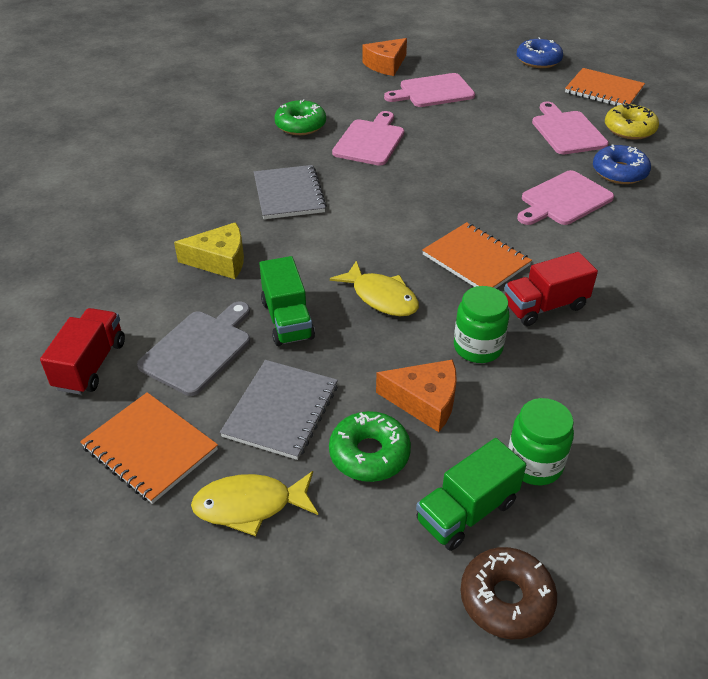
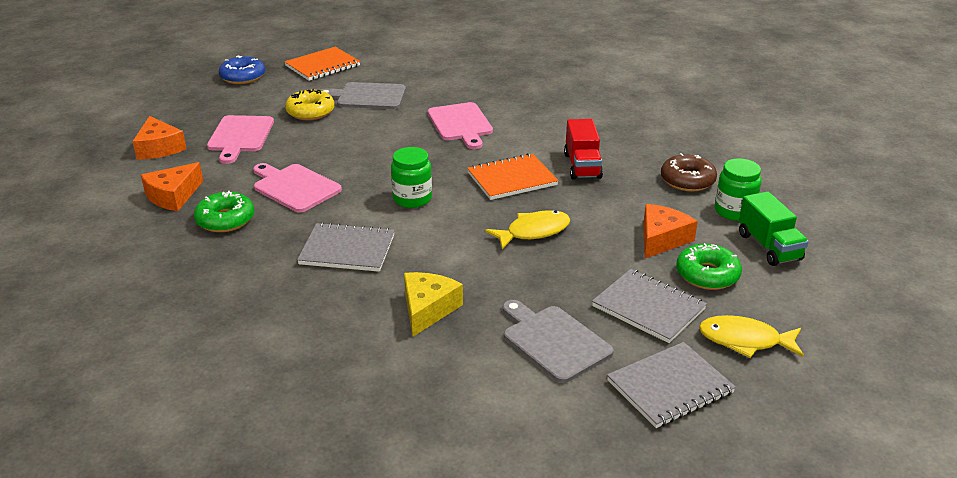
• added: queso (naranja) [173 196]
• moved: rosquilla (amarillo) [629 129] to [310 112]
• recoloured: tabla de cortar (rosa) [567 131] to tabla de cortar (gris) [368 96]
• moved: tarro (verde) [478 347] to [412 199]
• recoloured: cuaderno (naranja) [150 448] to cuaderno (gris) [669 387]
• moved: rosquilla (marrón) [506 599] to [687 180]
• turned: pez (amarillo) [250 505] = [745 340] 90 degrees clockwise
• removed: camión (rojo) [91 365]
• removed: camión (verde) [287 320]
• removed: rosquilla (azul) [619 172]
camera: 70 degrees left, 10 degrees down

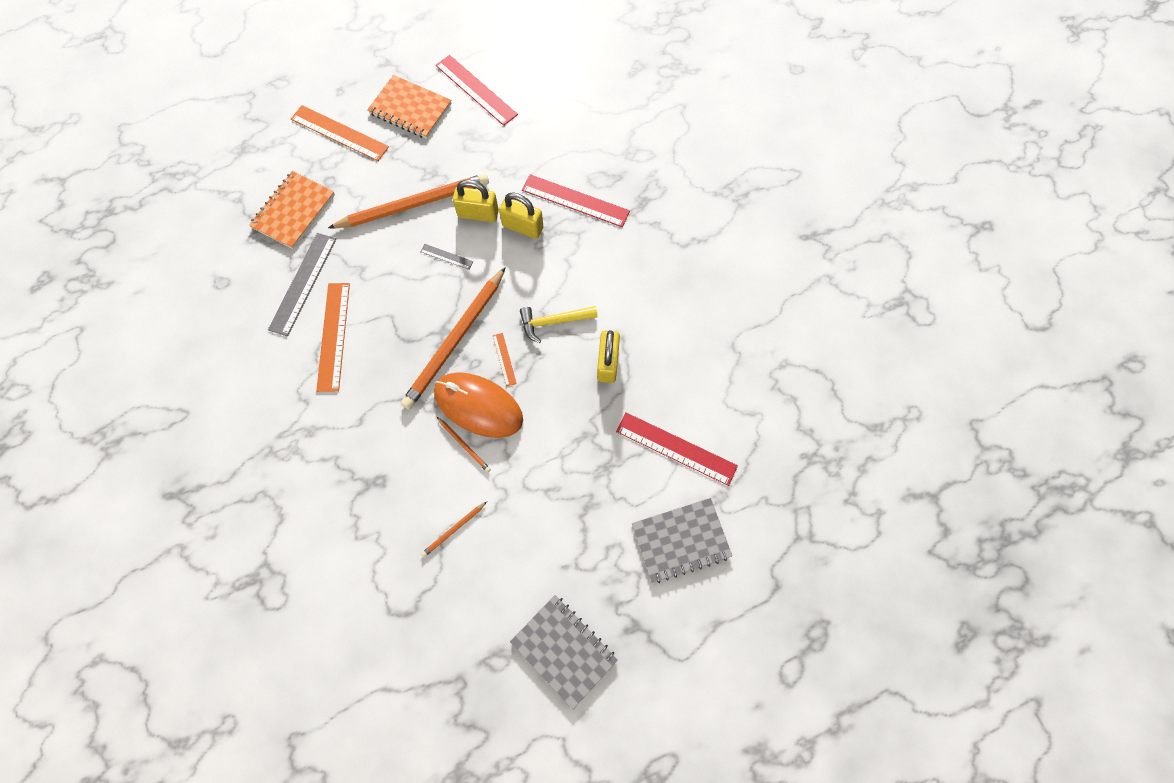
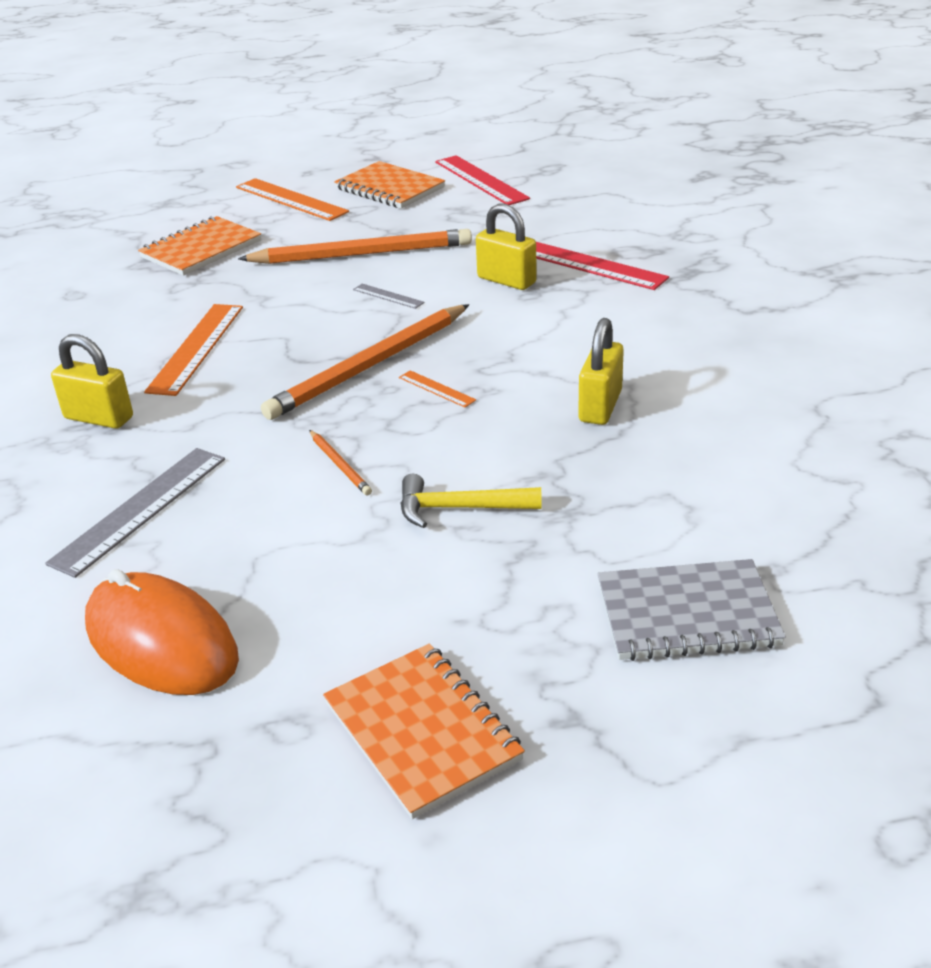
• moved: regla (gris) [303 283] to [140 509]
• moved: candado (amarillo) [478 214] to [99 418]
• moved: ratón (naranja) [478 406] to [161 641]
• recoloured: cuaderno (gris) [564 650] to cuaderno (naranja) [422 731]
• turned: regla (naranja) [504 359] = [436 389] 45 degrees counterclockwise
• moved: martillo (amarillo) [553 322] to [459 508]
• removed: lápiz (naranja) [453 530]
• removed: regla (rojo) [676 448]
camera: 15 degrees right, 35 degrees down

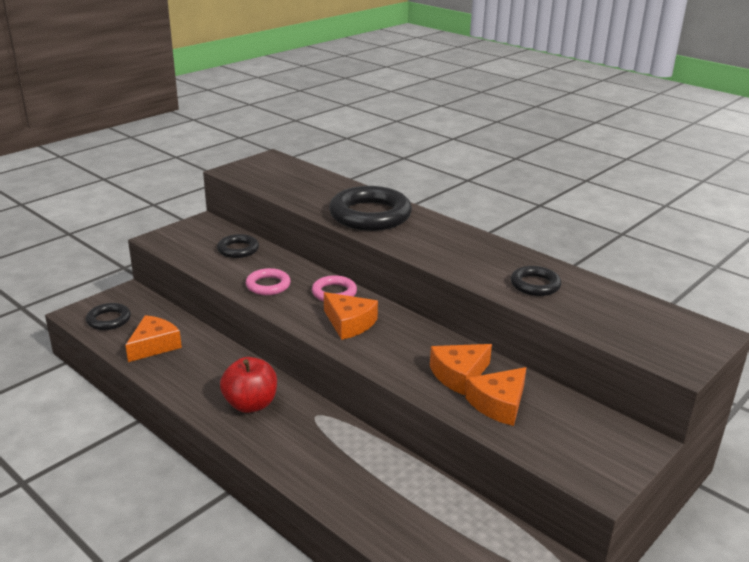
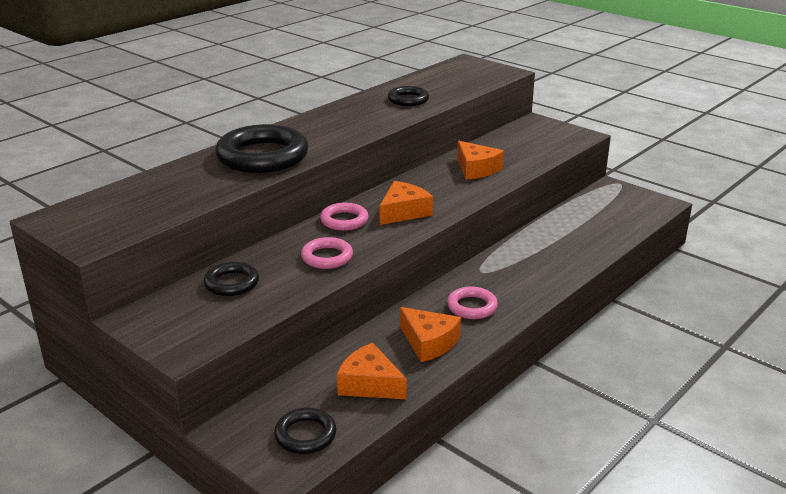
• moved: queso (naranja) [499 404] to [429 342]
• replaced: manzana (rojo) [250 404] to anillo (rosa) [472 306]
camera: 90 degrees left, 0 degrees up

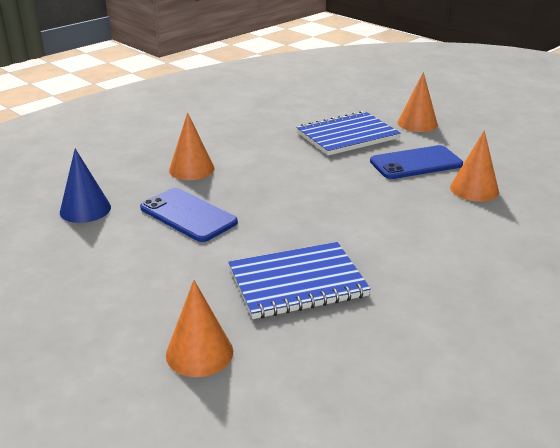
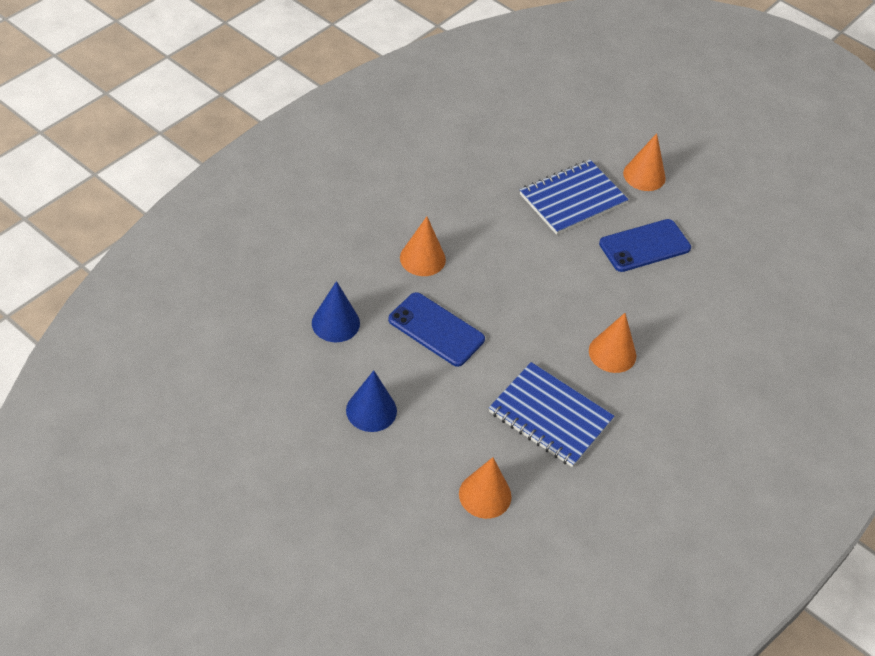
• added: cono (azul) [371 410]
• turned: cuaderno (azul) [297 283] = [550 416] 60 degrees clockwise
• moved: cono (naranja) [474 189] to [612 353]
camera: 10 degrees left, 20 degrees up

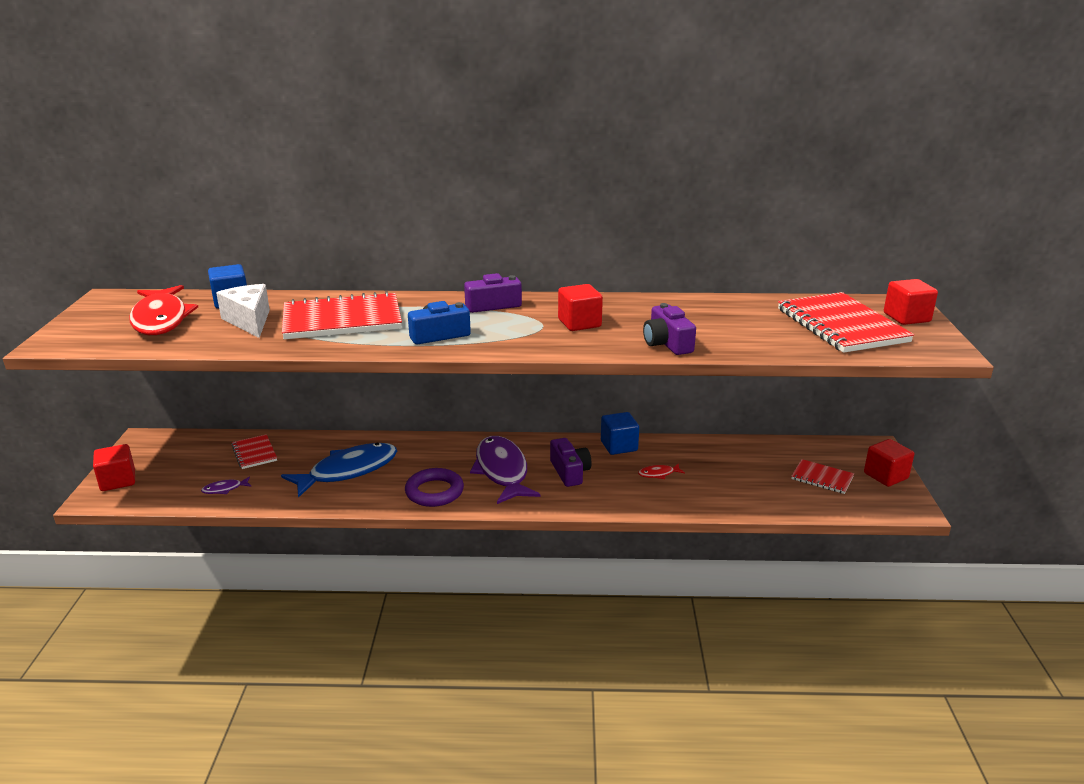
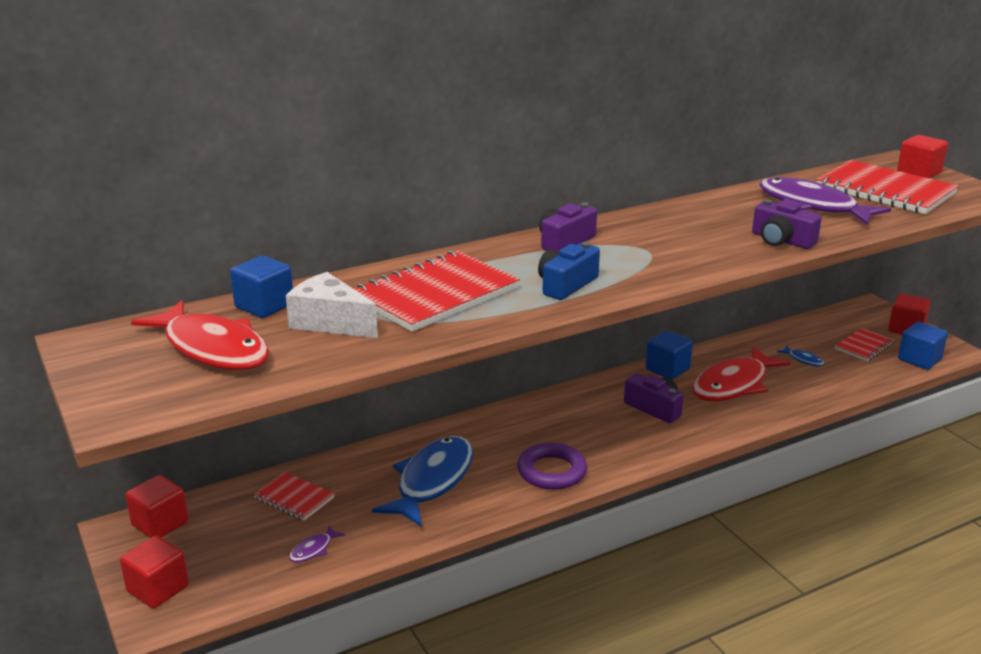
• moved: cubo (rojo) [579 323] to [160 524]
• resized: pez (rojo) [658 474] = [733 385] x2.50
• moved: pez (morado) [502 471] to [812 206]
• added: pez (azul) [803 360]
• turned: cuaderno (rojo) [822 478] = [864 346] 45 degrees counterclockwise
• added: cubo (azul) [919 359]
camera: 30 degrees left, 0 degrees up

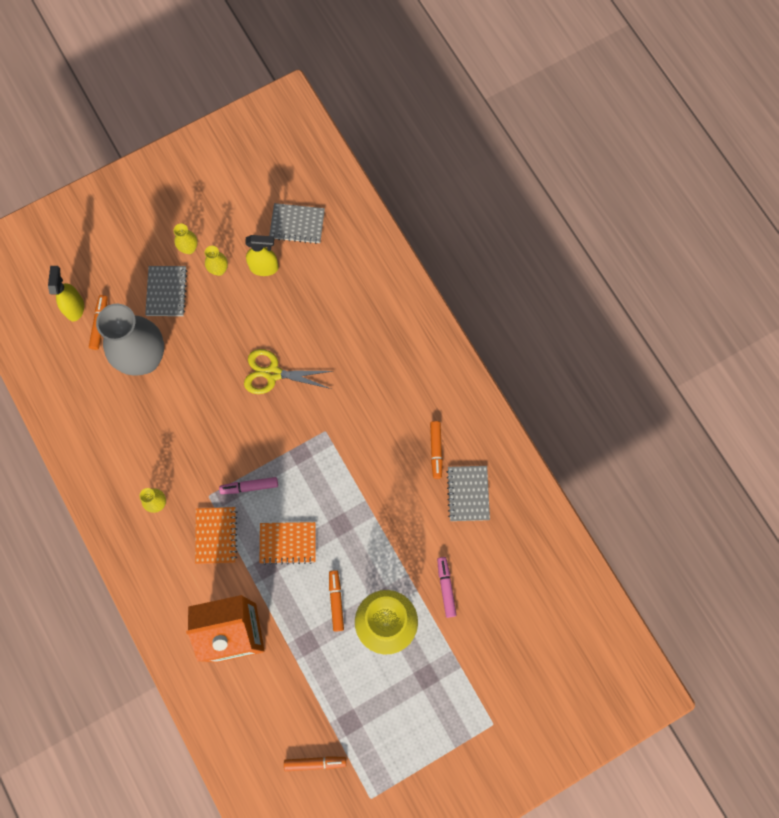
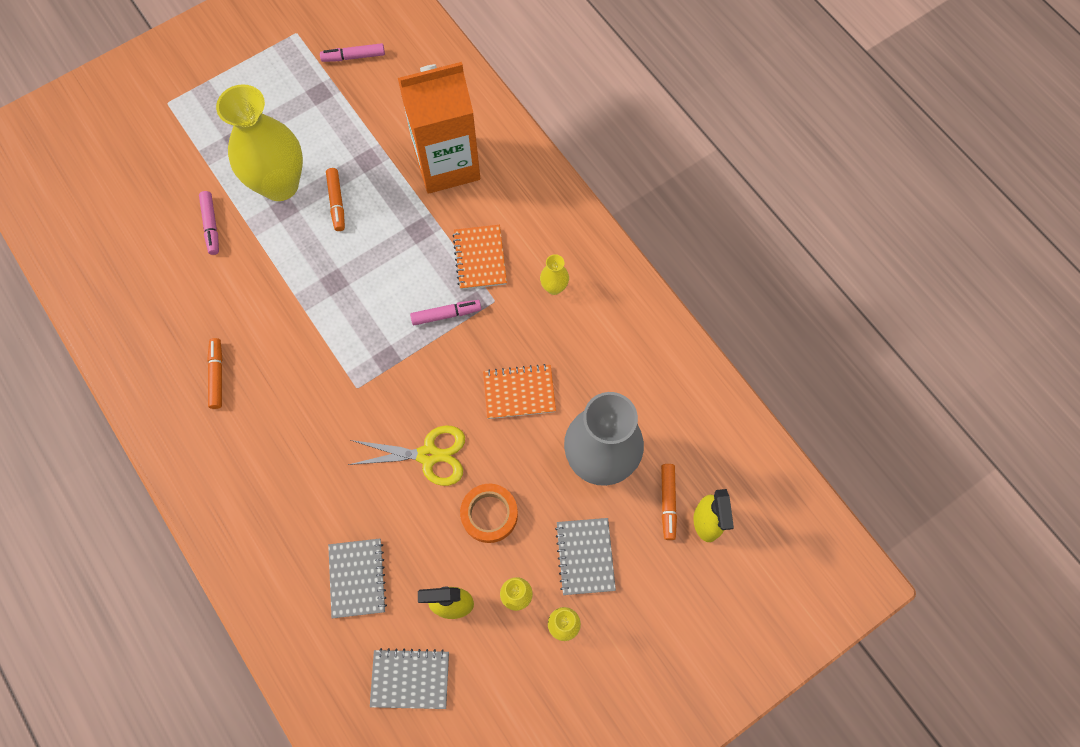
• recoloured: rotulador (naranja) [315 763] to rotulador (rosa) [353 57]
• moved: cuaderno (gris) [468 494] to [357 578]
• added: cinta adhesiva (naranja) [489 514]
• moved: cuaderno (naranja) [288 543] to [519 392]
camera: 175 degrees right, 5 degrees down

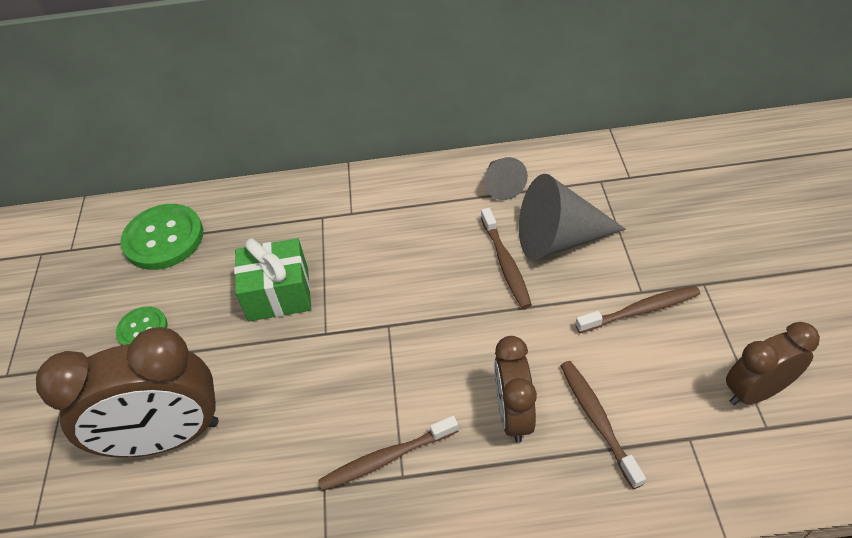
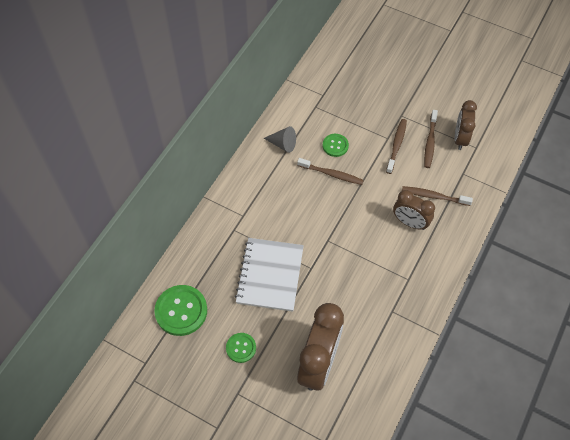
• replaced: regalo (verde) [278 294] to cuaderno (blanco) [270 275]
• replaced: cono (gris) [559 239] to botón (verde) [335 146]
• moved: cepillo de dientes (marrón) [386 458] to [430 142]
camera: 60 degrees left, 10 degrees up

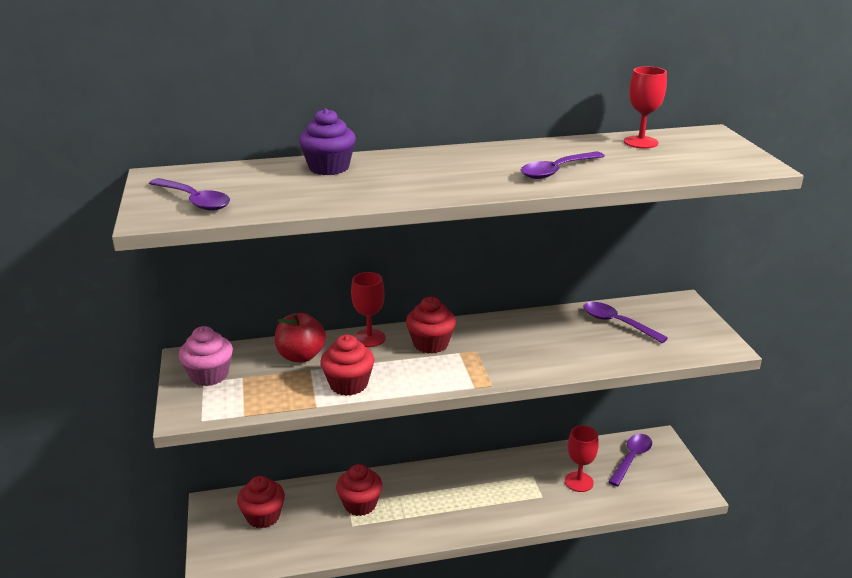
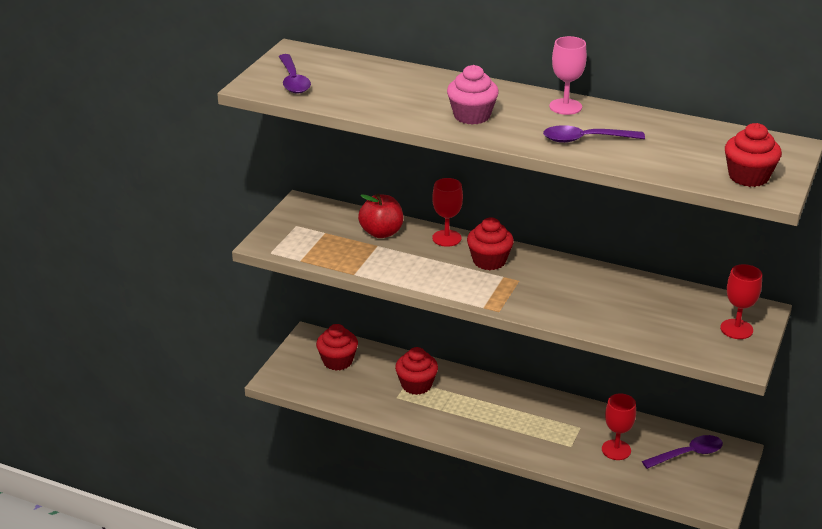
• moved: magdalena (rosa) [209 375] to [472 116]
• added: copa (rosa) [565 107]
• moved: copa (rojo) [640 142] to [736 329]
• moved: magdalena (rojo) [348 384] to [748 177]
• removed: magdalena (morado) [329 168]
• removed: cuchara (morado) [617 323]
camera: 35 degrees right, 5 degrees up

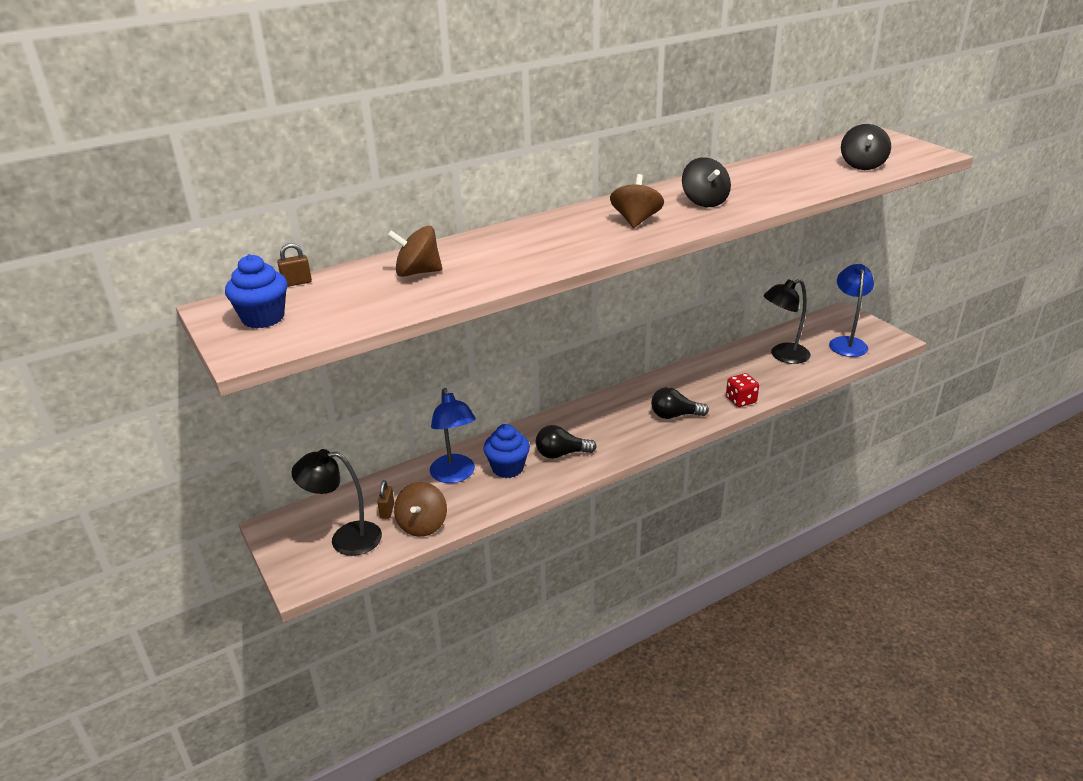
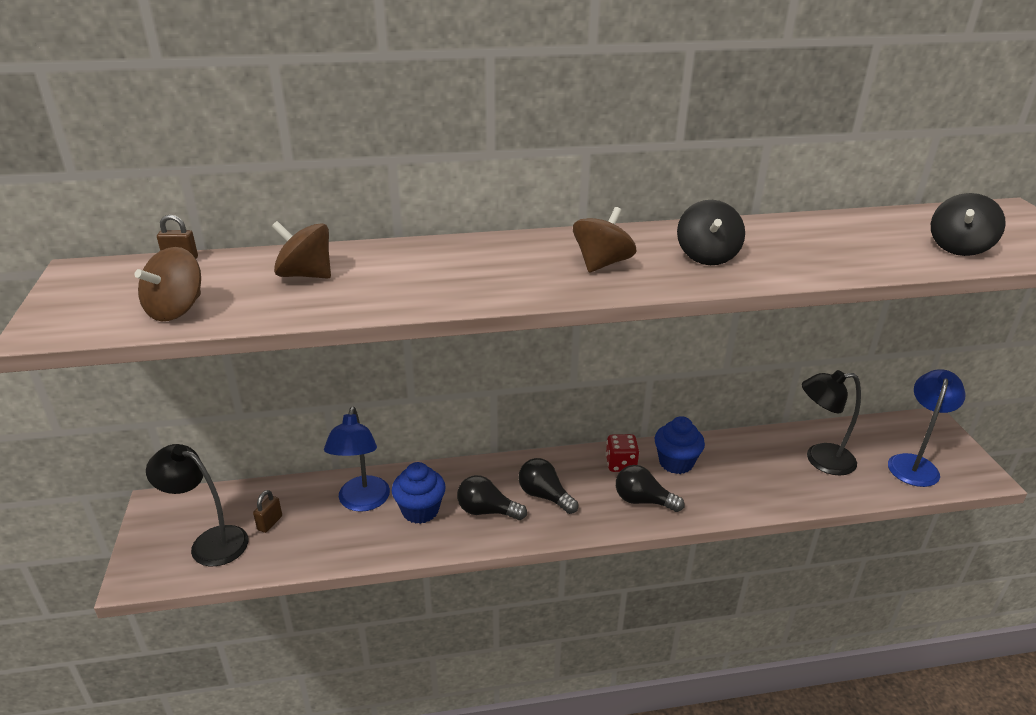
• moved: peonza (marrón) [422 525] to [176 310]
• added: bombilla (negro) [544 496]
• moved: dado (rojo) [741 400] to [621 464]
• moved: magdalena (azul) [263 318] to [676 463]
camera: 20 degrees right, 0 degrees up

